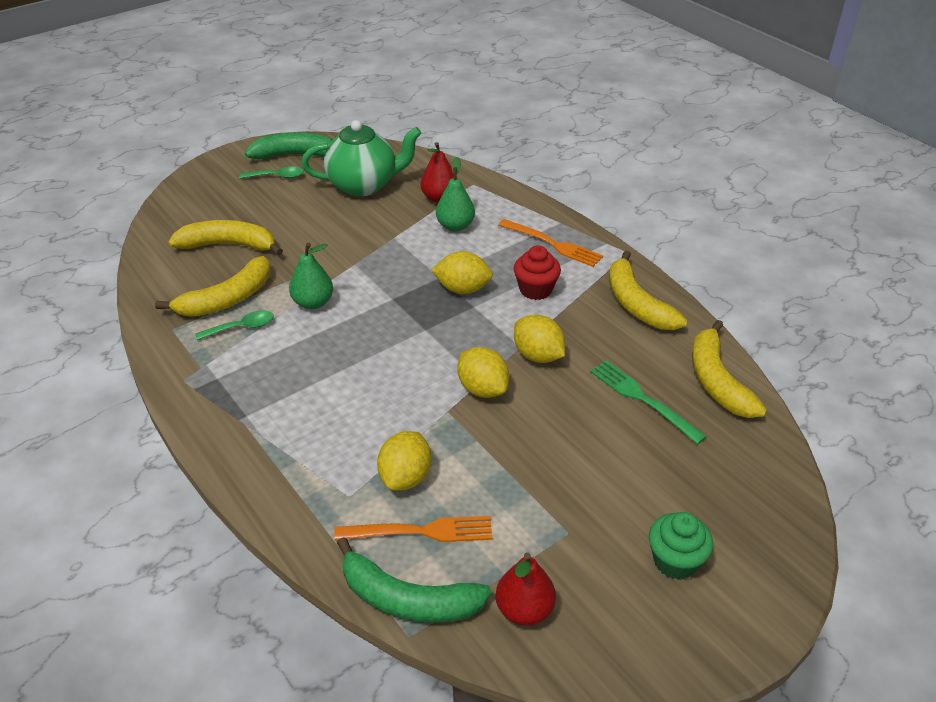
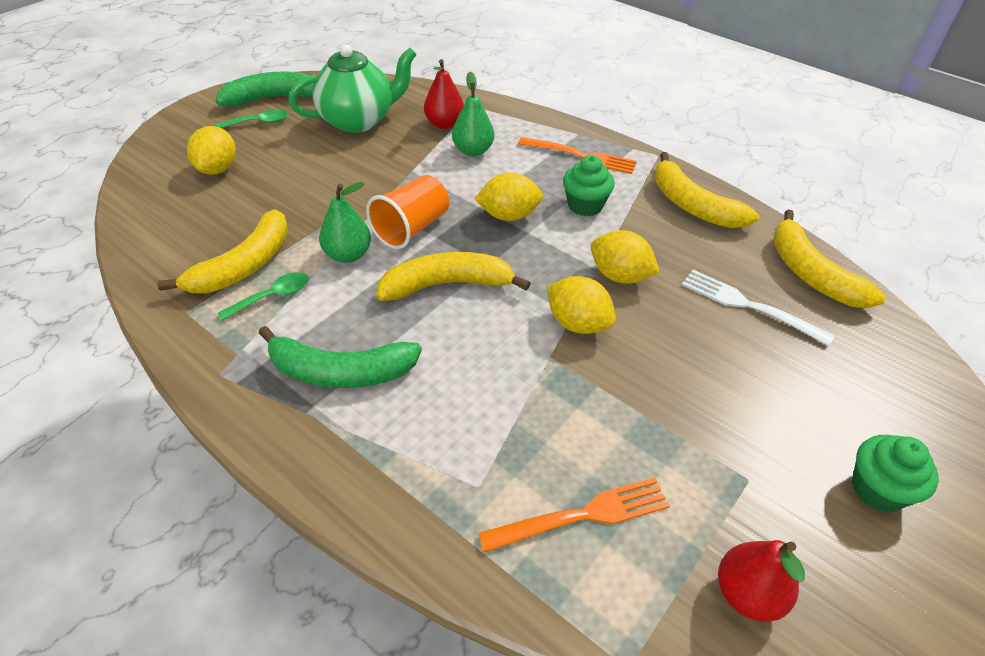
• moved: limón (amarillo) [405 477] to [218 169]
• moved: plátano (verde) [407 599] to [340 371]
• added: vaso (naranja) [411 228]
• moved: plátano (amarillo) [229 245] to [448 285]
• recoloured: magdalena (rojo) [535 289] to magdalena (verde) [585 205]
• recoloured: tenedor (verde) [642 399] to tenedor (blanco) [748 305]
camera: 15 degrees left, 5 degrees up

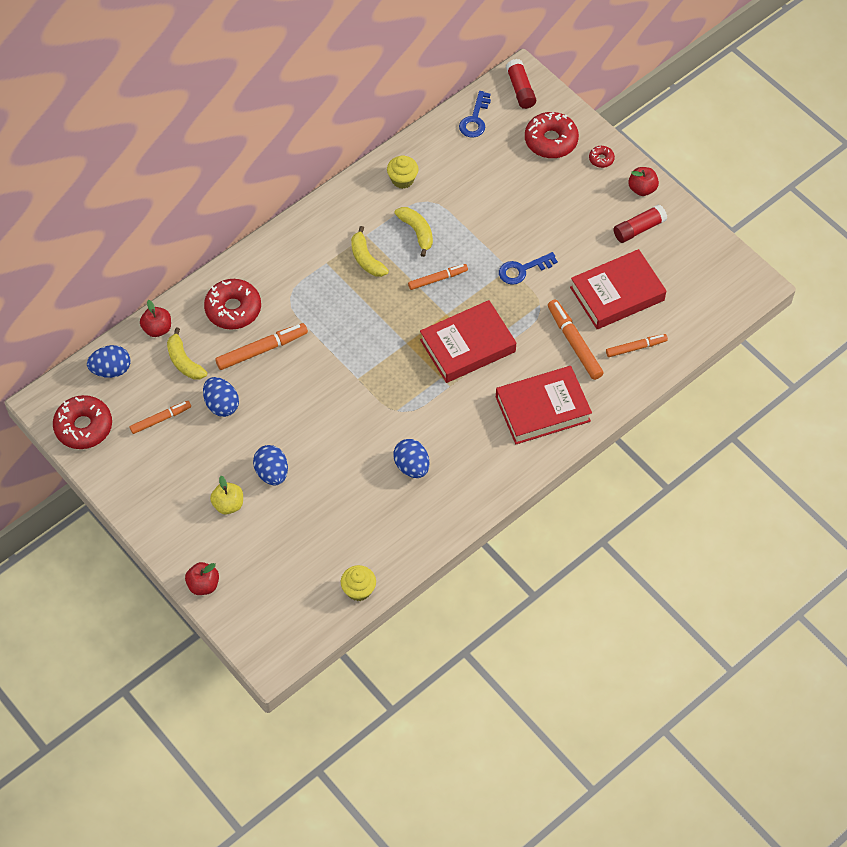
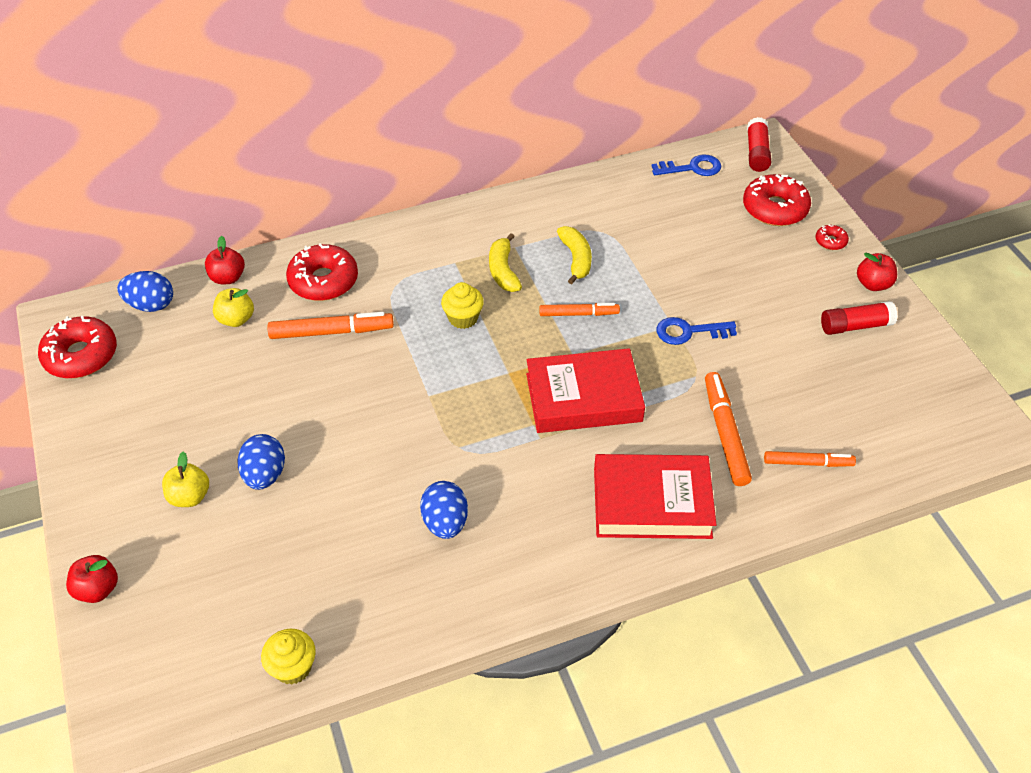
• replaced: plátano (amarillo) [184 361] to manzana (amarillo) [236 319]
• moved: magdalena (amarillo) [402 180] to [463 318]
• turned: llave (azul) [475 119] = [692 168] 135 degrees counterclockwise
• removed: rotulador (naranja) [161 419]
• removed: huevo (azul) [221 405]
• removed: libro (rojo) [617 294]
camera: 20 degrees right, 10 degrees down

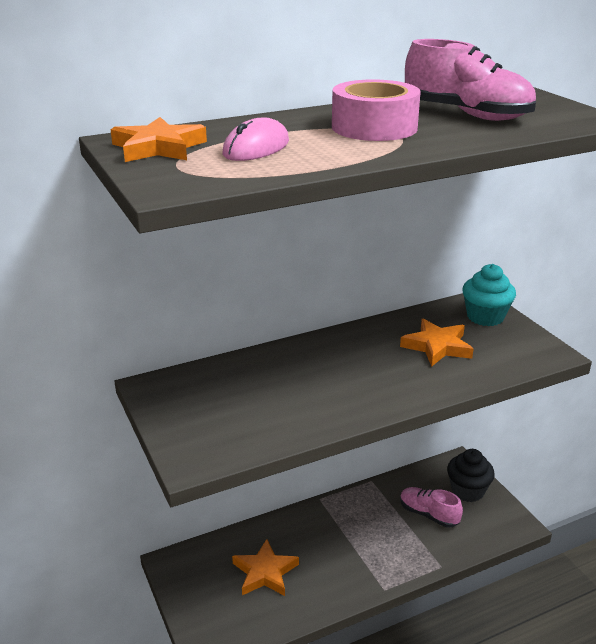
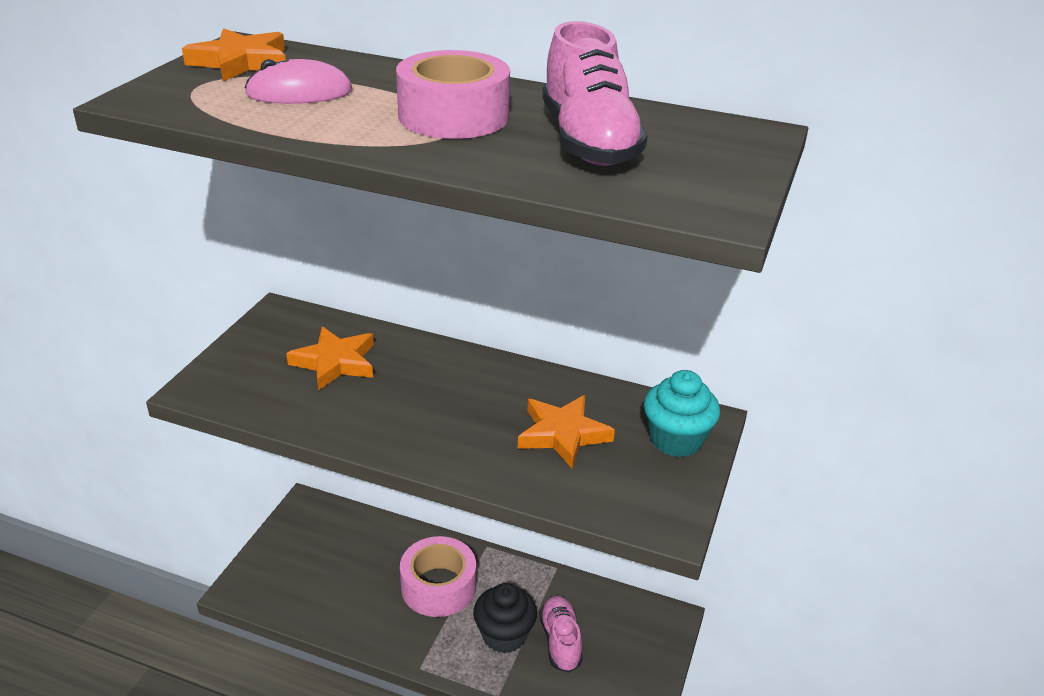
• moved: estrella (naranja) [265 572] to [335 362]
• added: cinta adhesiva (rosa) [438 586]
• moved: magdalena (negro) [467 491] to [504 635]
camera: 45 degrees right, 5 degrees up

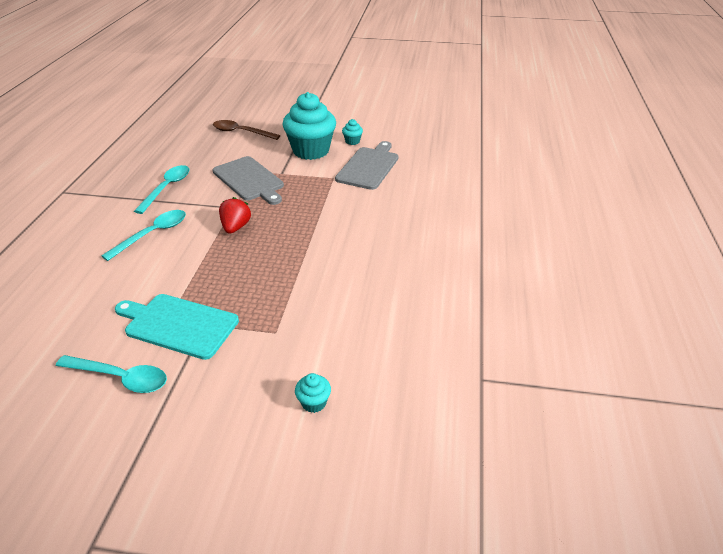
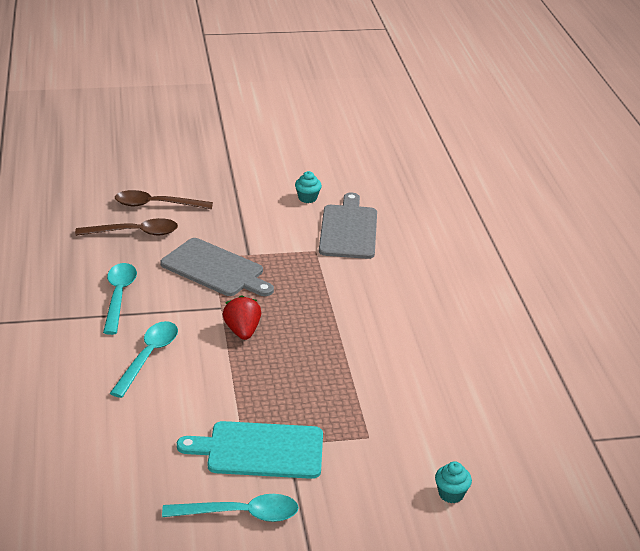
• added: cuchara (marrón) [134 233]
• removed: magdalena (turquesa) [311 151]
camera: 20 degrees left, 5 degrees down

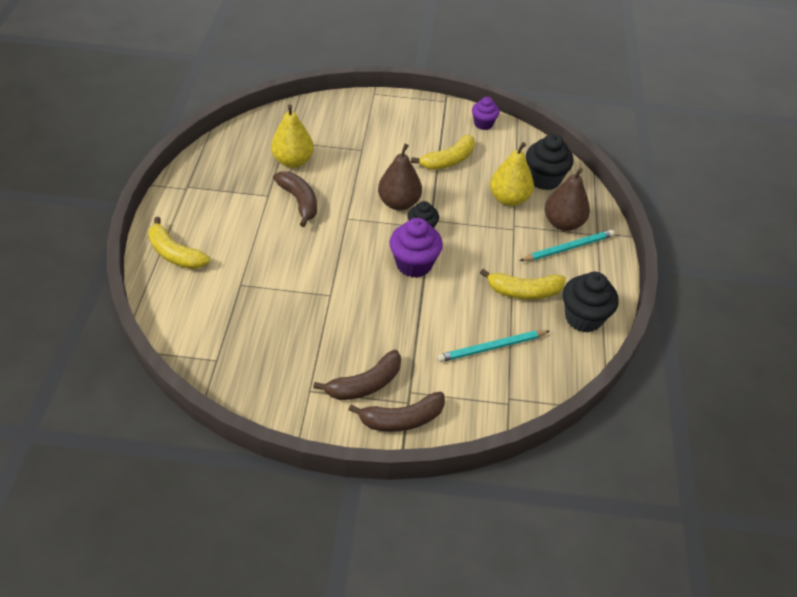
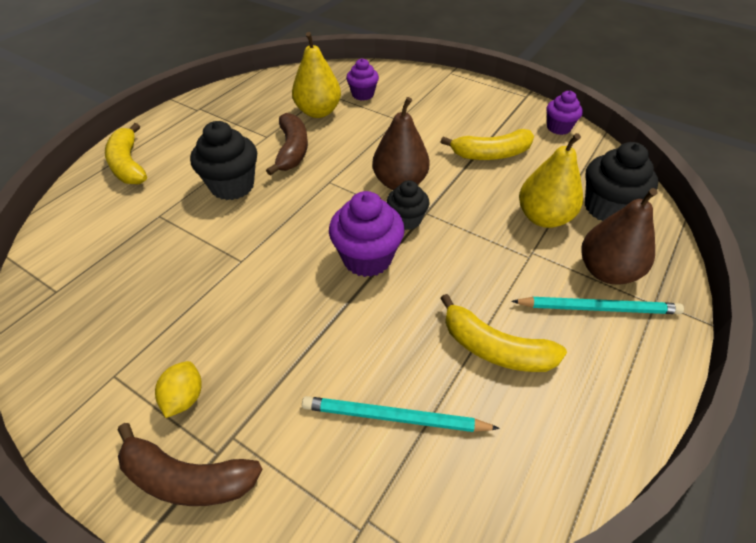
• replaced: plátano (marrón) [365 384] to limón (amarillo) [184 397]
• moved: magdalena (negro) [583 318] to [232 186]
• added: magdalena (morado) [363 94]
camera: 30 degrees right, 0 degrees up

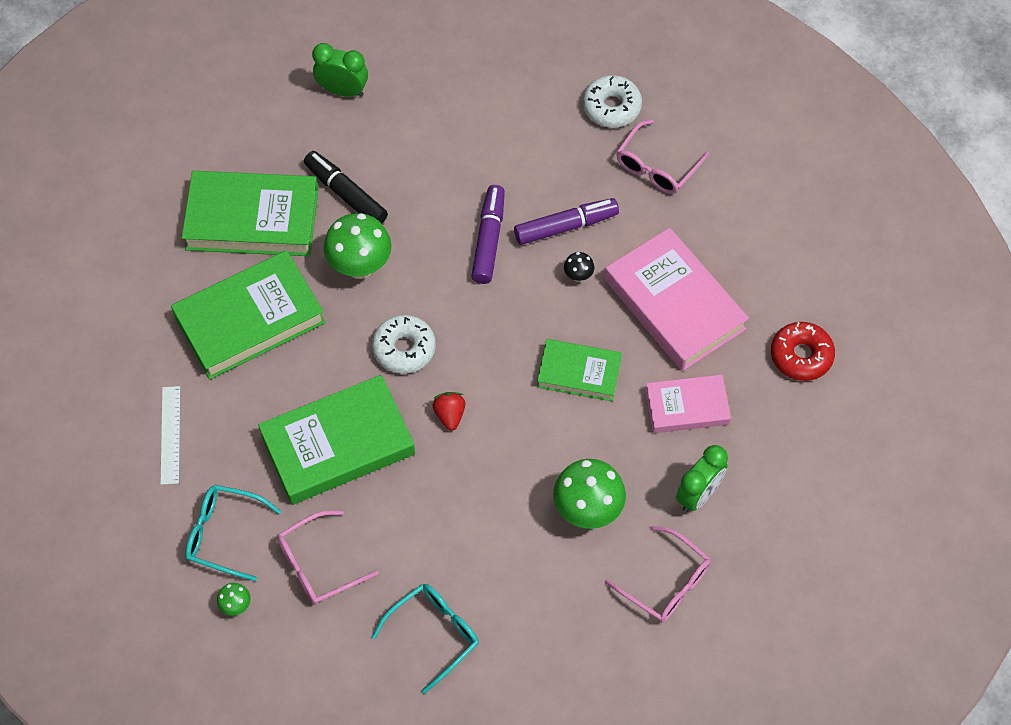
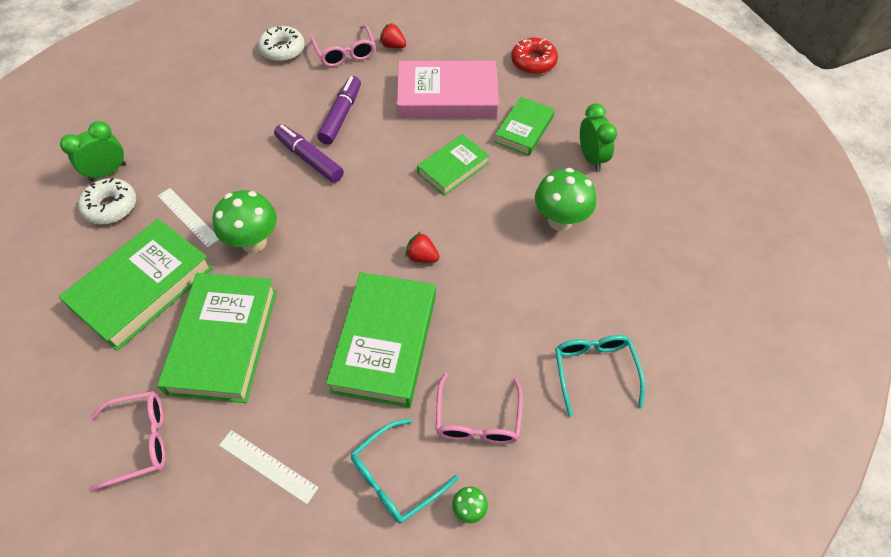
• moved: rosquilla (blanco) [404 349] to [111 207]
• moved: gafas (rosa) [666 583] to [140 441]
• replaced: rotulador (negro) [346 194] to regla (blanco) [188 217]
• added: fresa (rojo) [393 46]
• recoloured: libro (rosa) [686 407] to libro (verde) [524 129]
• removed: seta (negro) [578 276]
camera: 55 degrees left, 5 degrees down

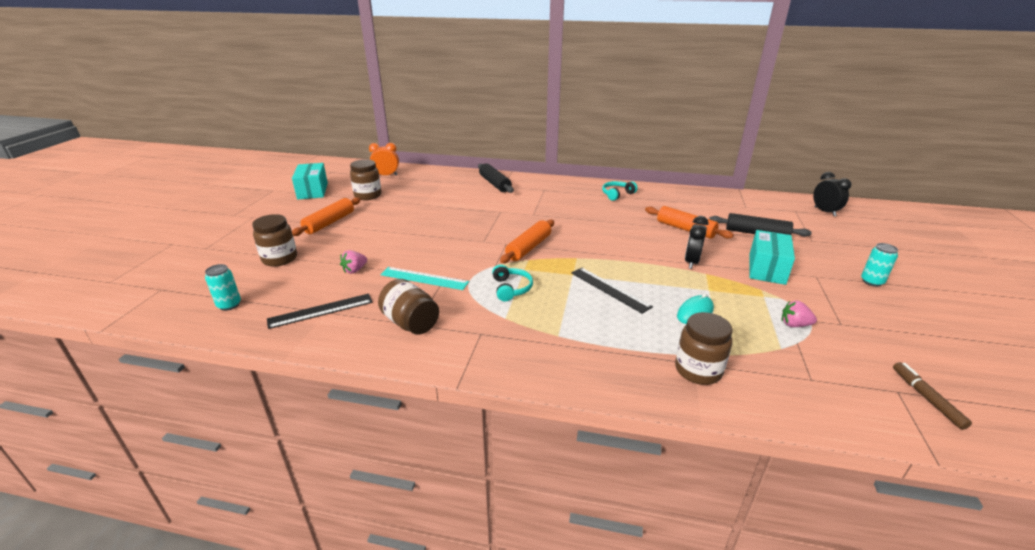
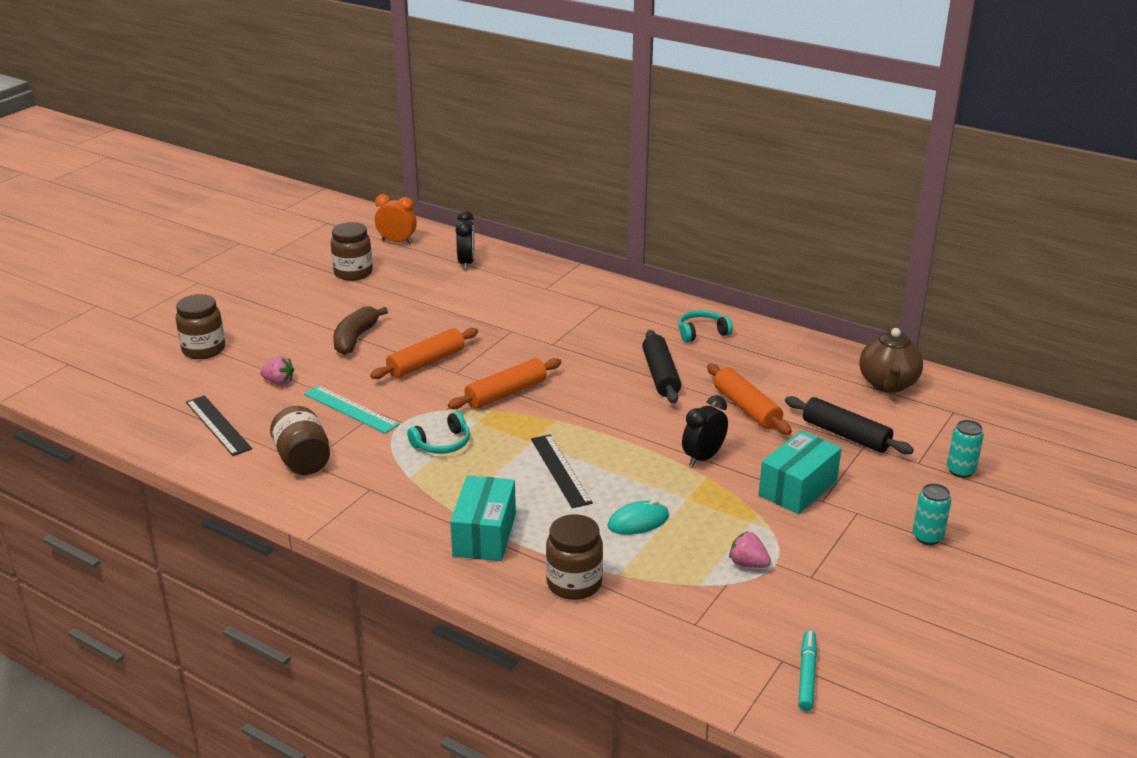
• turned: regla (negro) [321 311] = [218 425] 60 degrees clockwise
• turned: fresa (rosa) [355 270] = [279 382] 135 degrees counterclockwise
• added: plátano (marrón) [355 338]
• moved: rodillo (naranja) [329 223] to [426 363]
• turned: auriculares (turquesa) [511 288] = [442 444] 45 degrees clockwise
• moved: caja (turquesa) [312 191] to [484 535]
• moved: despertador (negro) [825 211] to [466 263]
• moved: rodillo (negro) [494 184] to [660 375]
• recoloured: rotulador (marrón) [926 398] to rotulador (turquesa) [807 675]
• added: tetera (marrón) [888 384]
• moved: lata (turquesa) [229 305] to [960 471]
camera: 20 degrees right, 0 degrees up

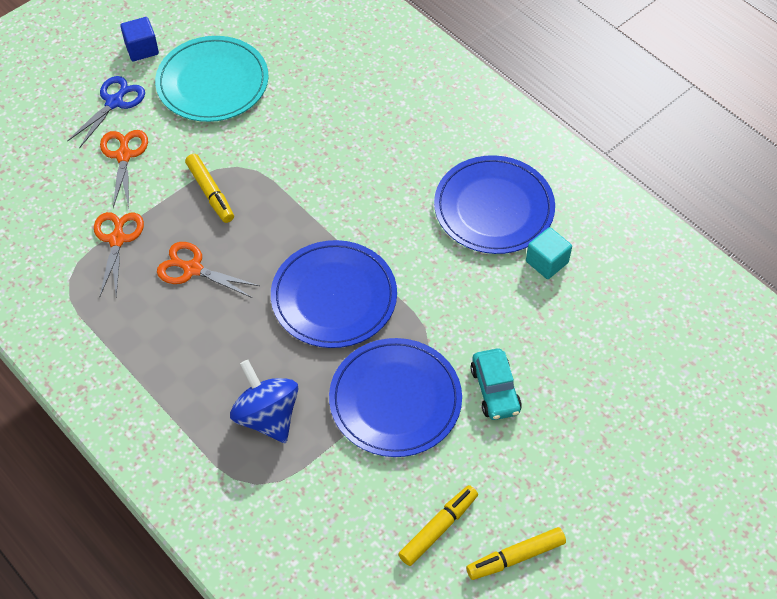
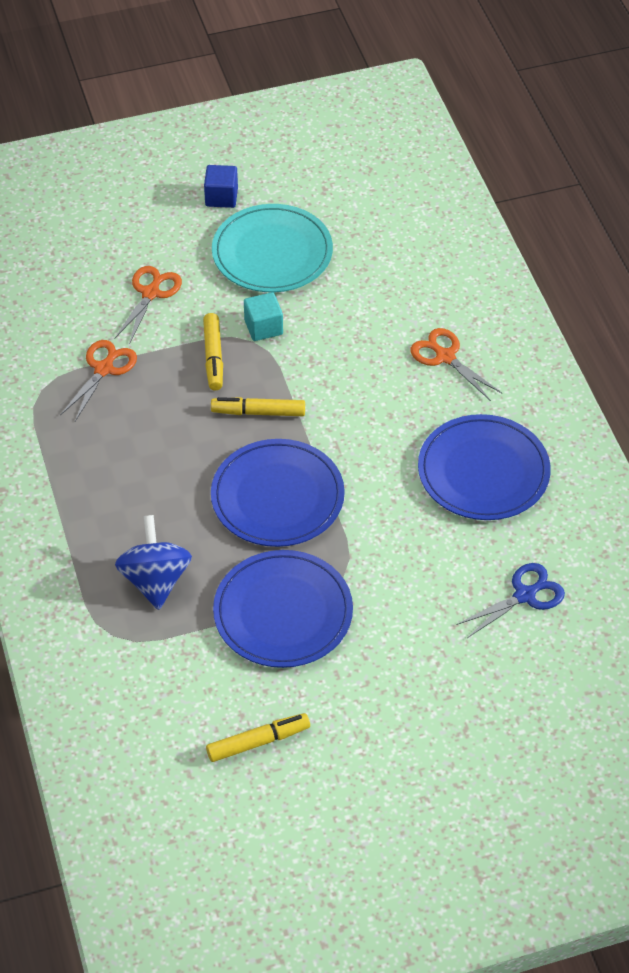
• moved: rotulador (amarillo) [516 557] to [259 412]
• moved: cubo (turquesa) [547 262] to [263 327]
• moved: tijeras (naranja) [192 269] to [445 357]
• moved: tijeras (azul) [114 102] to [525 595]
• removed: coche (turquesa) [495 390]
camera: 25 degrees right, 5 degrees down

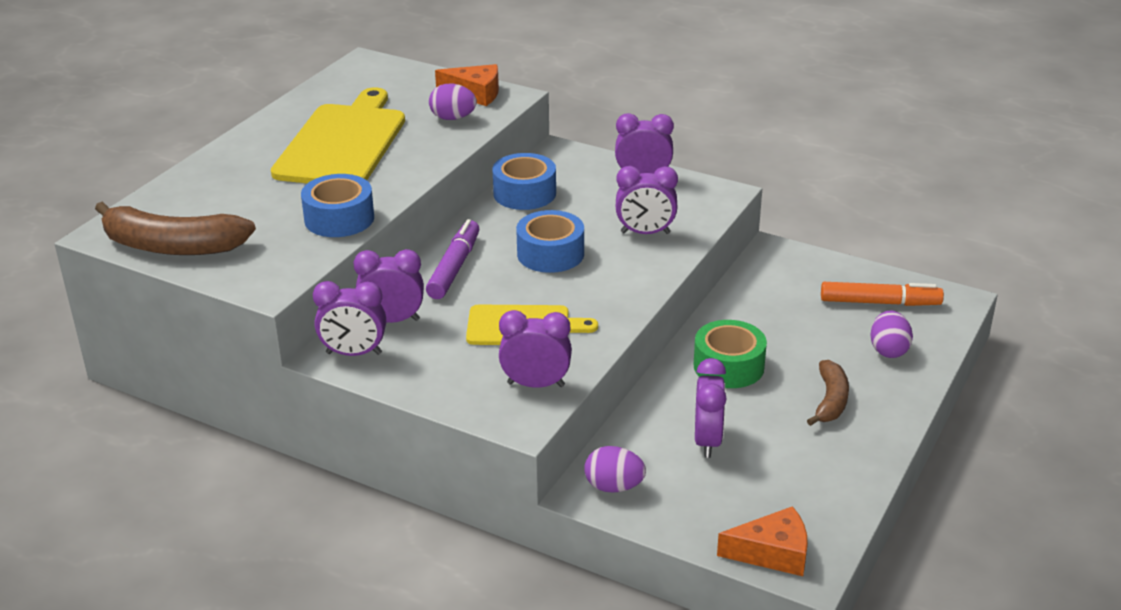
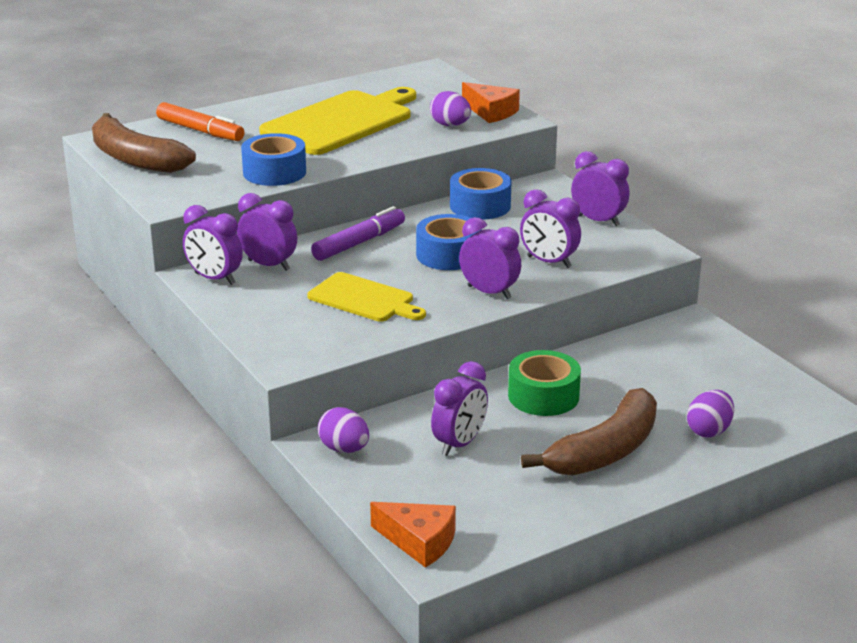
• moved: rotulador (naranja) [879 302] to [200 131]
• moved: despertador (morado) [536 384] to [489 292]
• resized: plátano (marrón) [830 401] = [605 451] x1.73
camera: 30 degrees right, 5 degrees down

